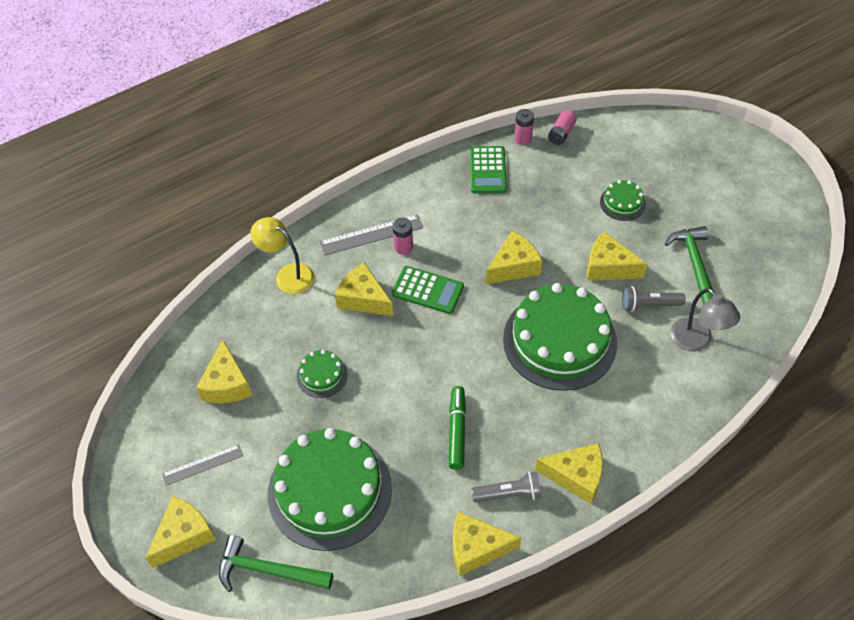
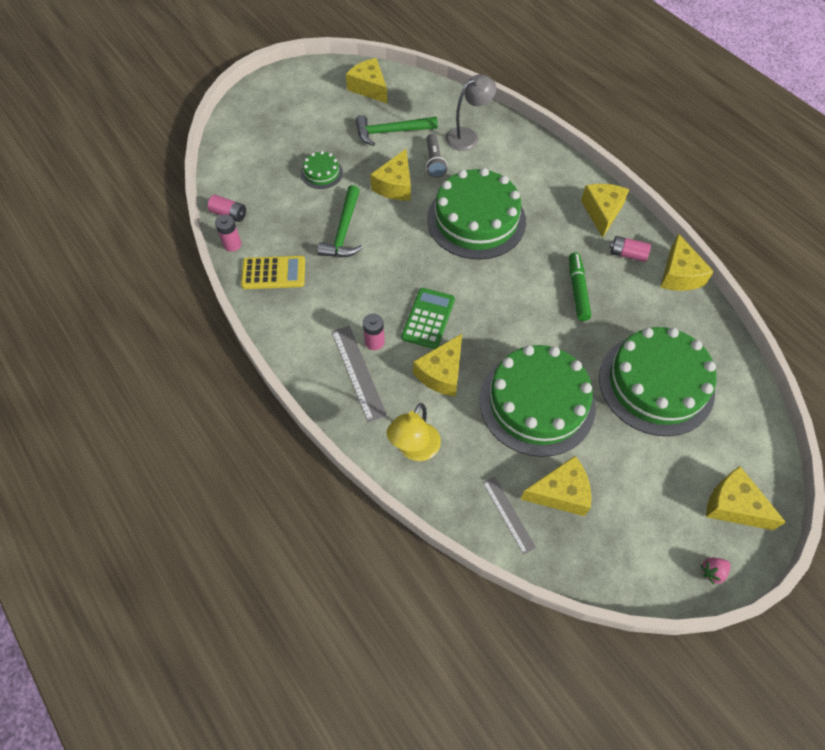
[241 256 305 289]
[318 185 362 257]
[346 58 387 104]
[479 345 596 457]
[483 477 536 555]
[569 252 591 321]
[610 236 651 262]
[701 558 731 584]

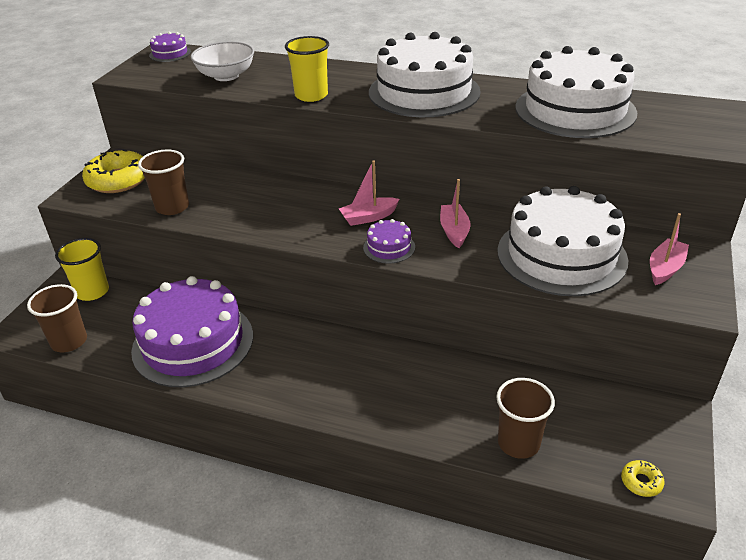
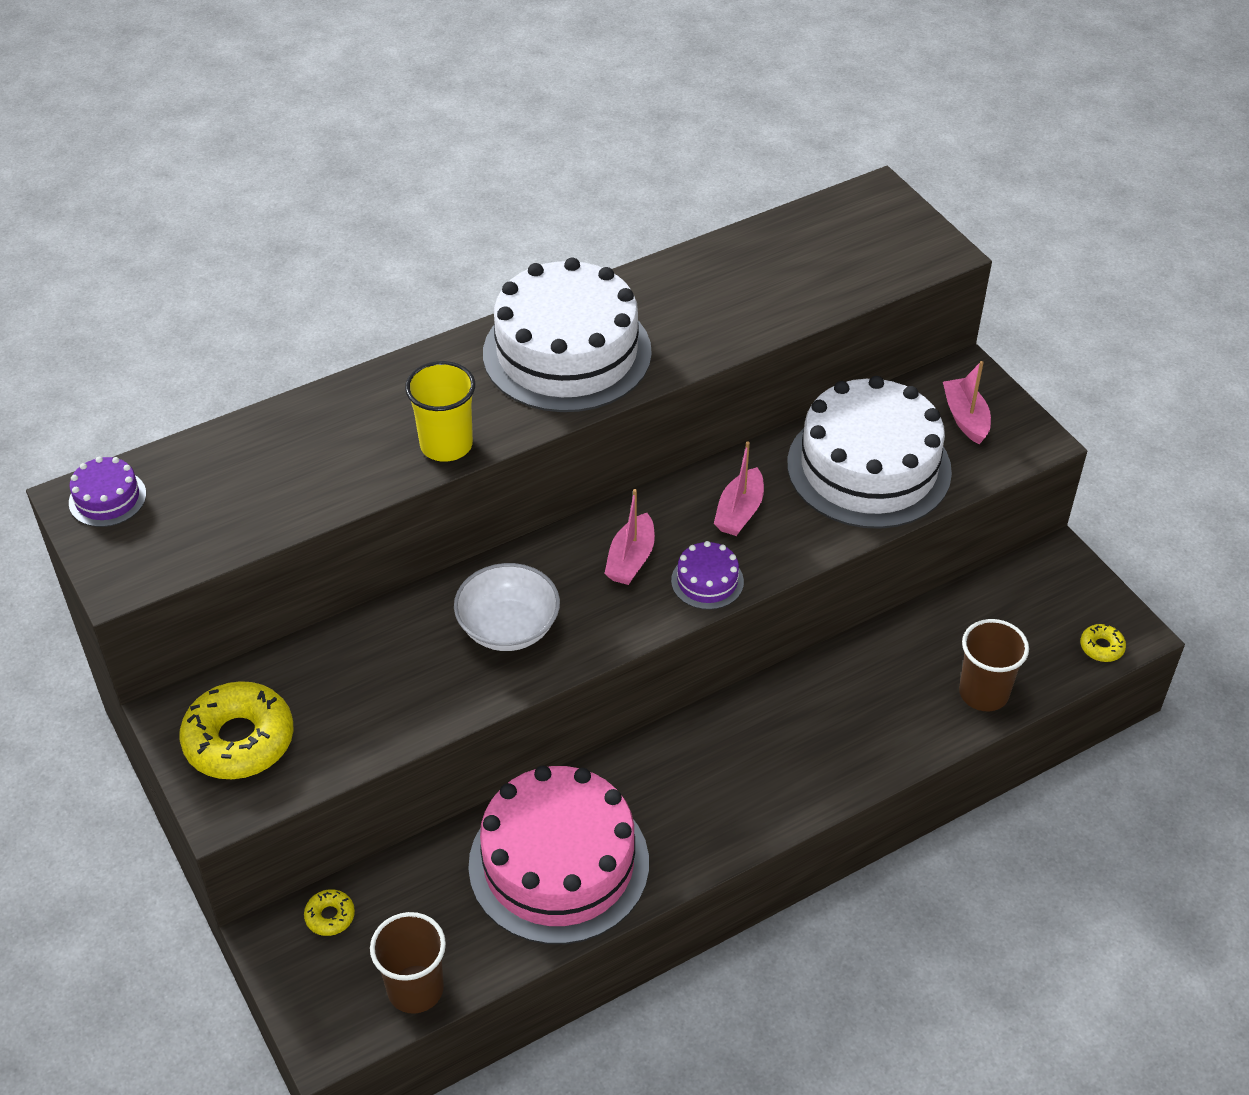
[304 889 355 936]
[454 563 560 651]
[468 766 649 944]
[714 441 764 536]
[138 150 189 215] (first image)
[515 46 637 138] (first image)

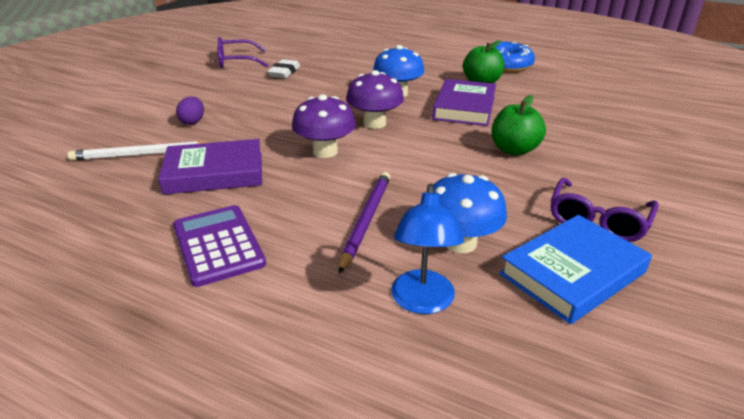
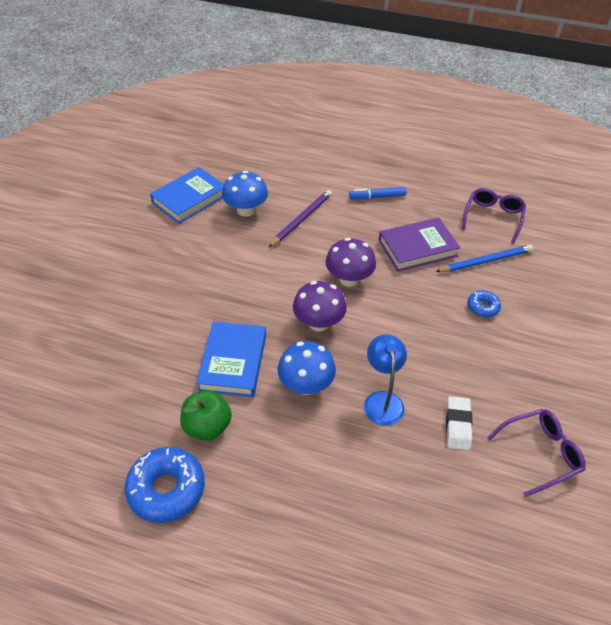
[196 321 266 397]
[269 190 332 247]
[349 187 407 199]
[364 334 407 426]
[435 245 533 272]
[462 188 526 243]
[467 290 501 317]
[492 95 546 156] (first image)

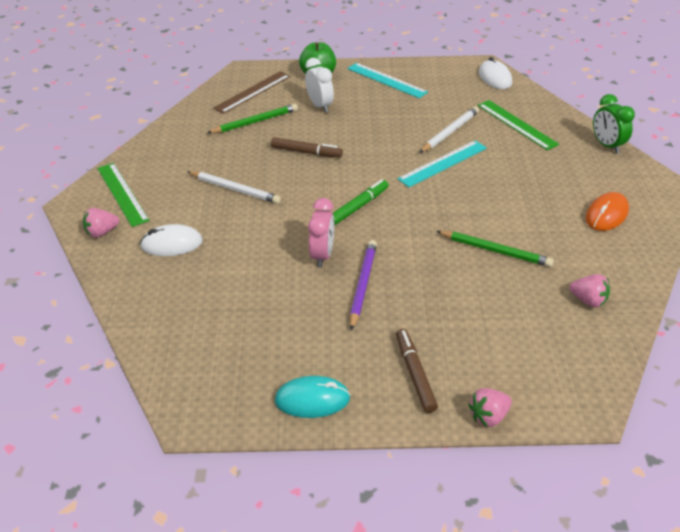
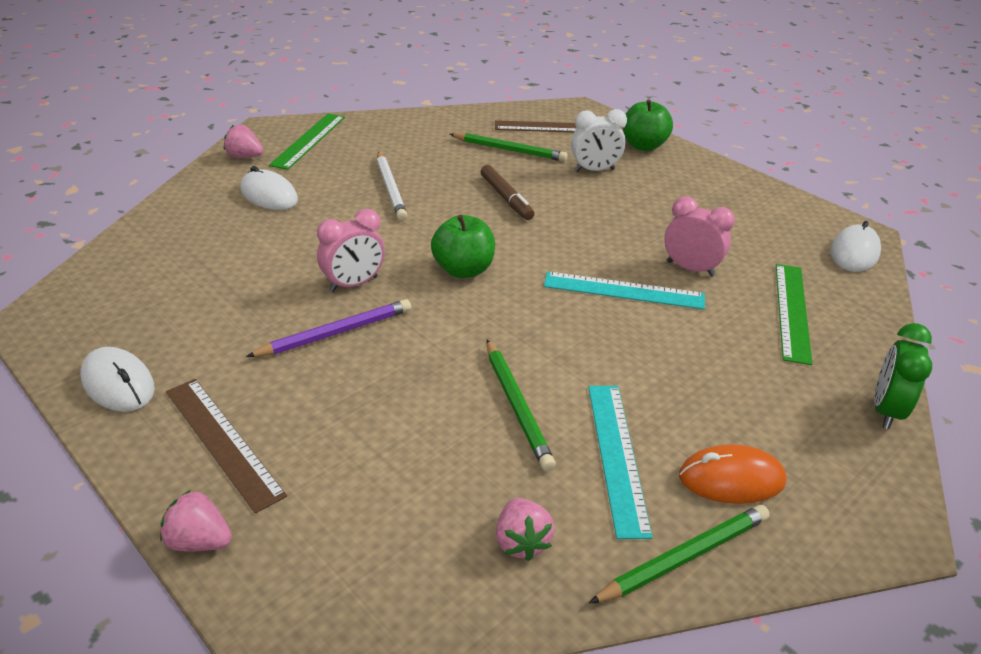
[80 347 155 412]
[166 379 287 513]
[431 215 495 278]
[571 109 627 172]
[588 386 653 539]
[589 505 770 604]
[664 196 735 277]

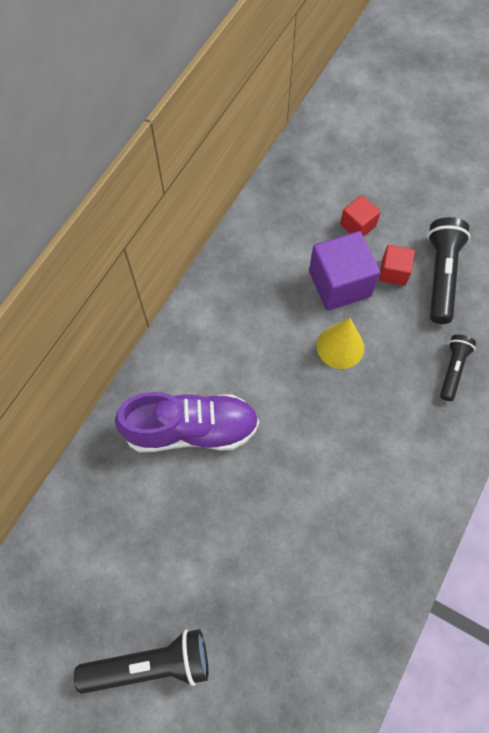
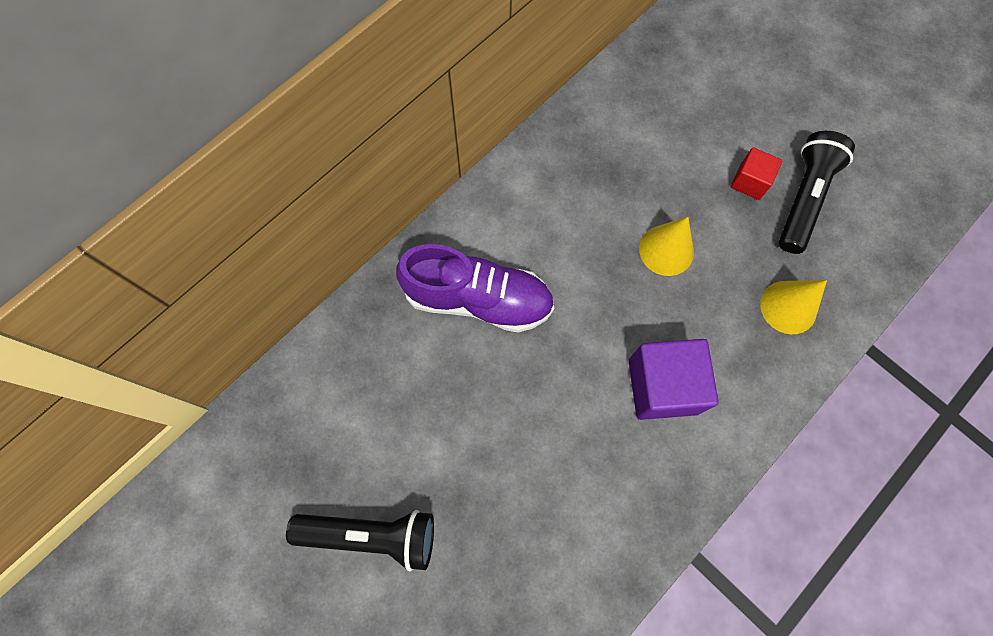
[629 339 719 420]
[760 280 827 334]
[340 195 381 236] (first image)

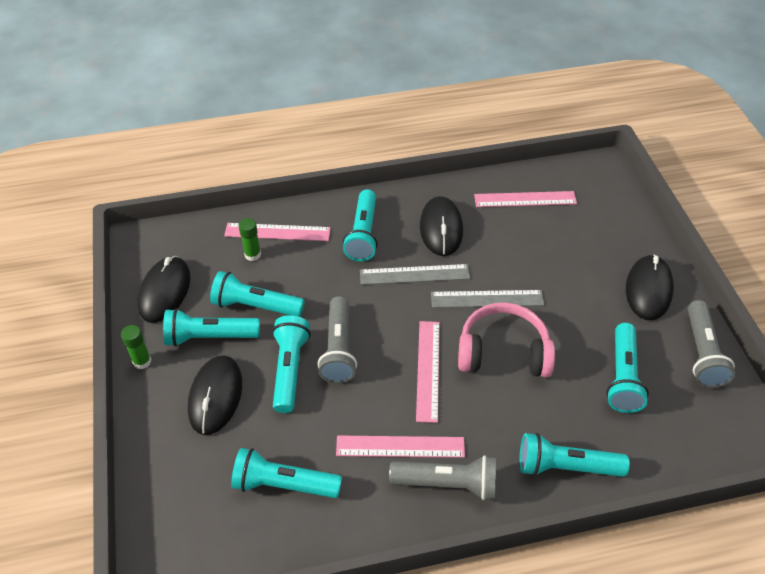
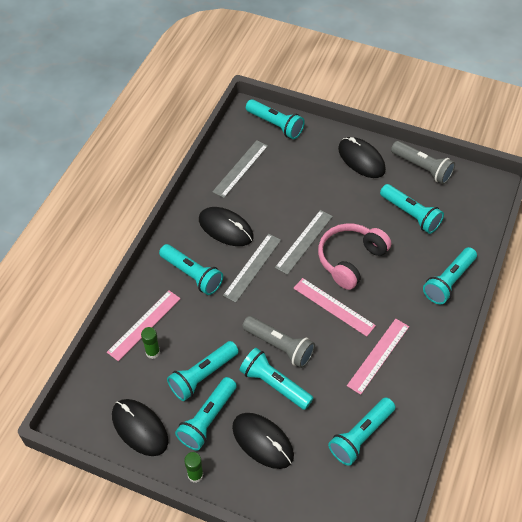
[212 140 268 198]
[246 99 305 139]
[389 455 496 500] (first image)

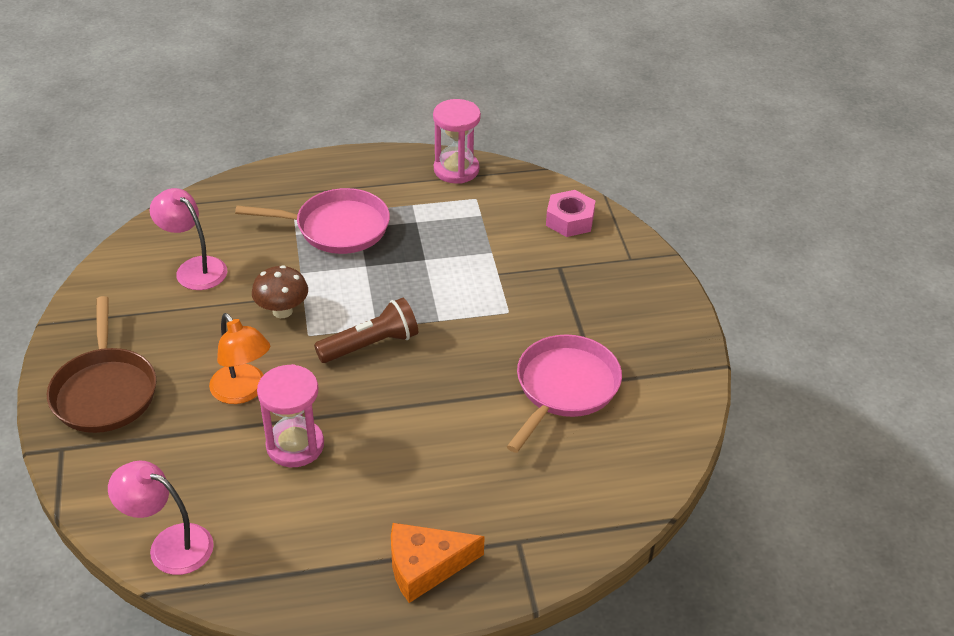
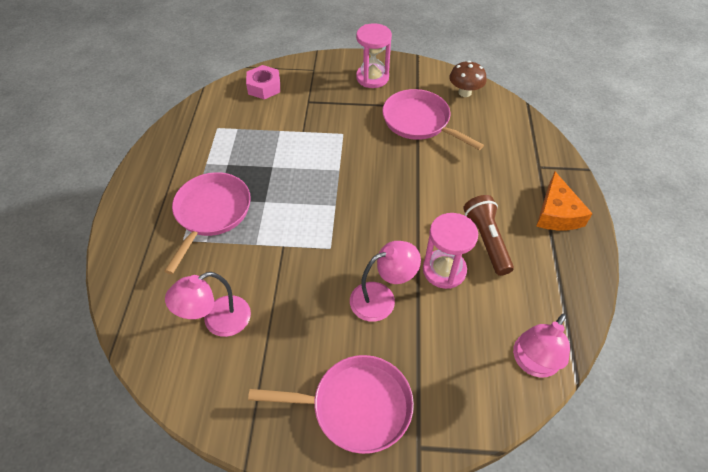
[248 355 414 454]
[350 241 421 322]
[356 23 392 88]
[449 61 487 97]
[463 195 514 276]

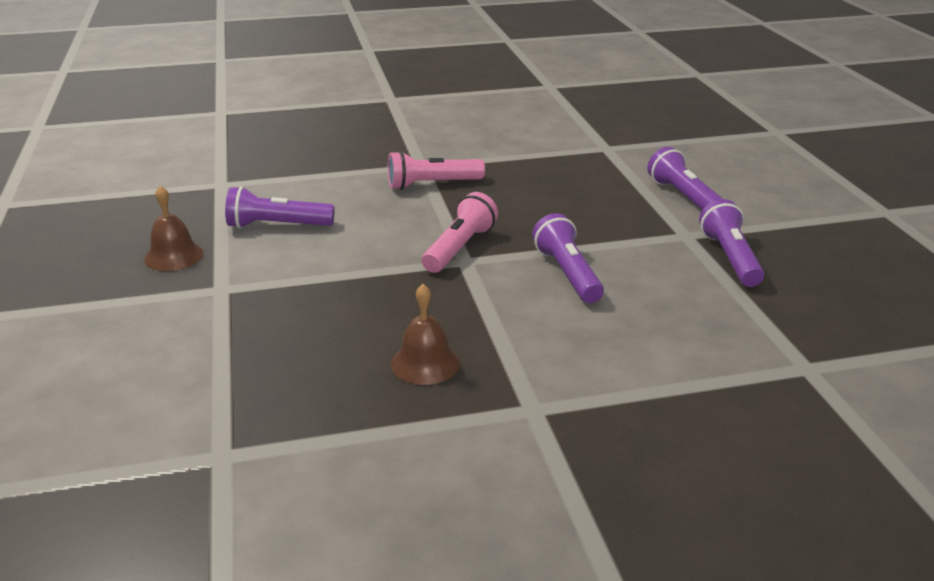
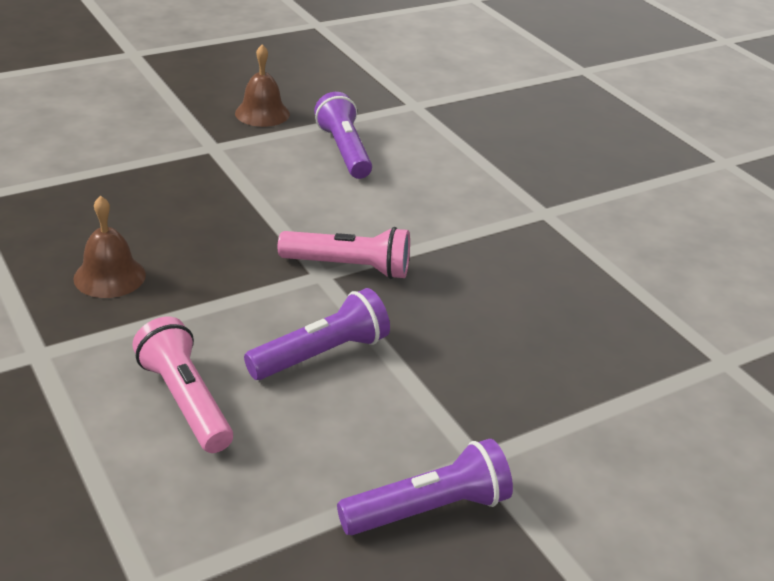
[132 317 233 453]
[647 147 723 210] (first image)

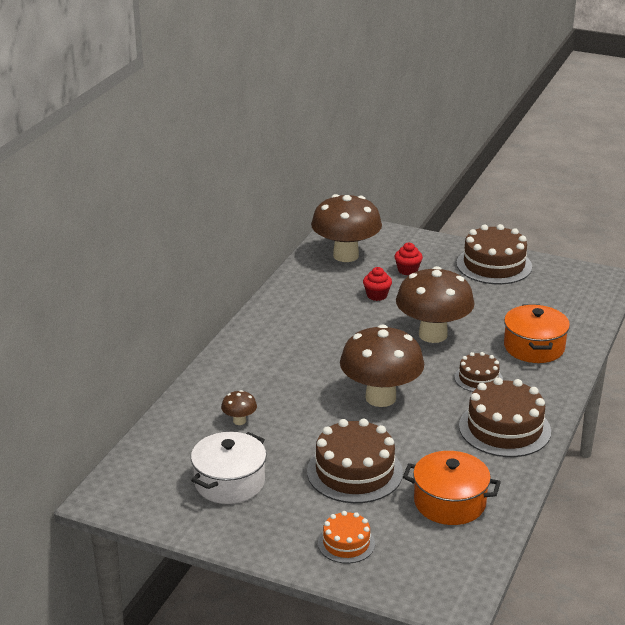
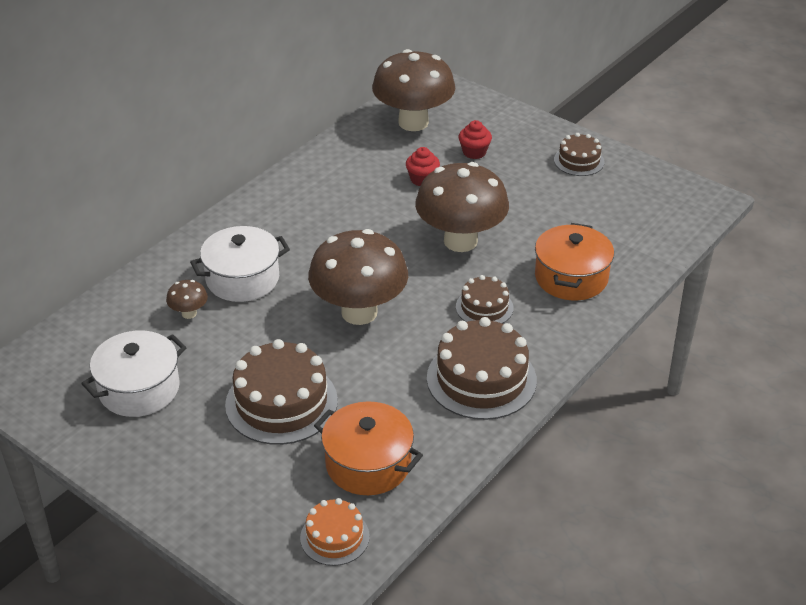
[190 226 290 302]
[300 498 370 566]
[554 133 605 176]

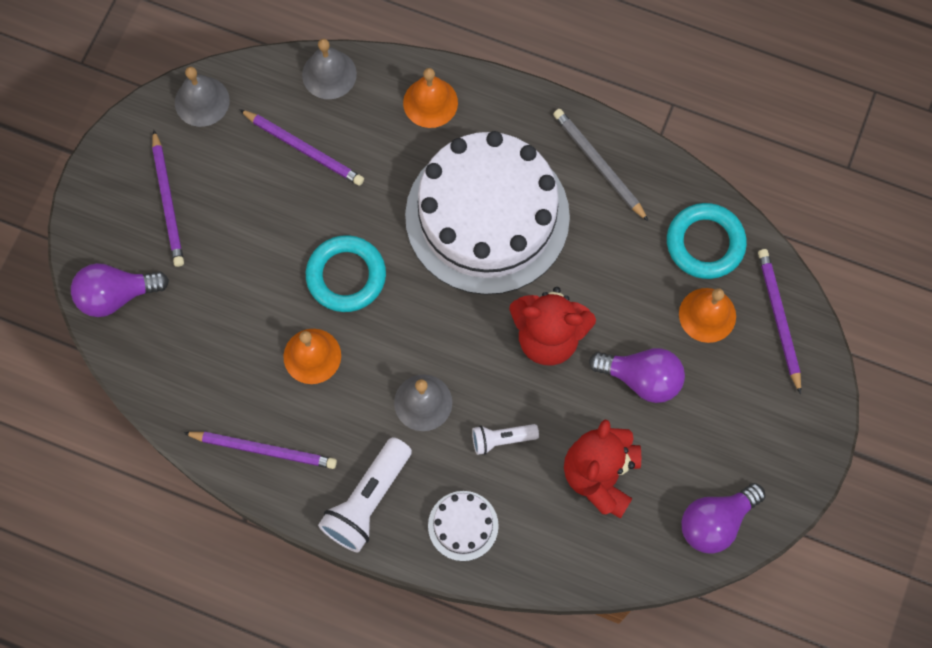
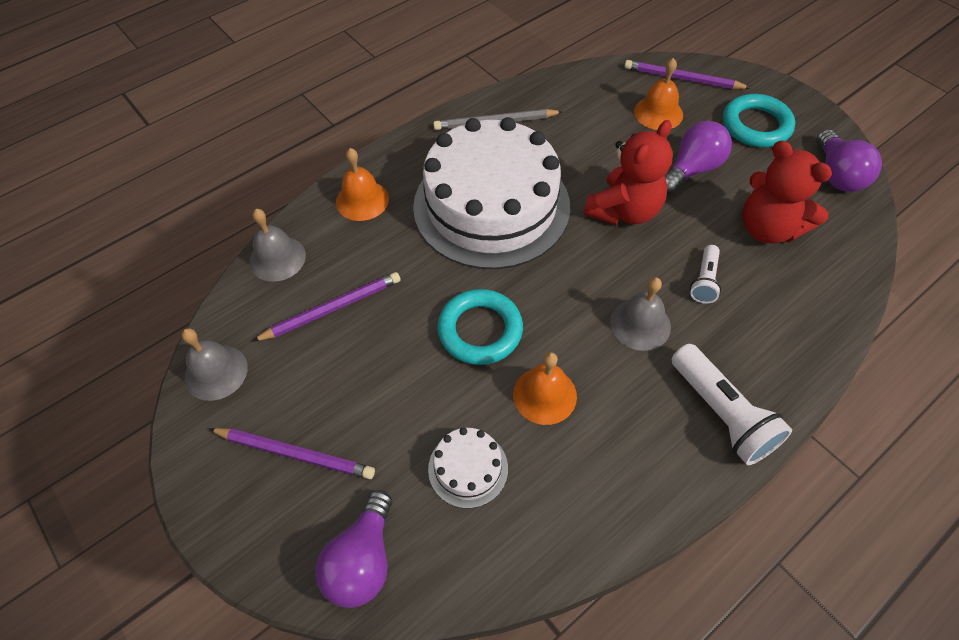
[428 427 508 508]
[723 94 795 147]
[183 432 337 469] (first image)

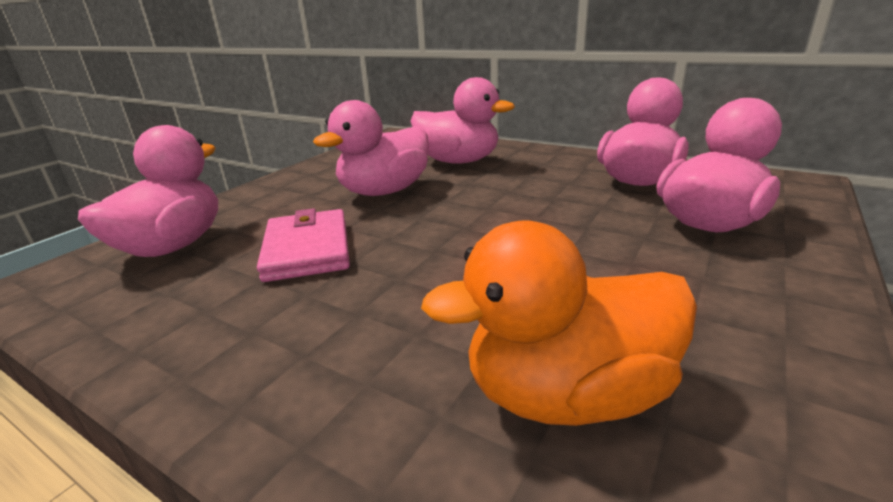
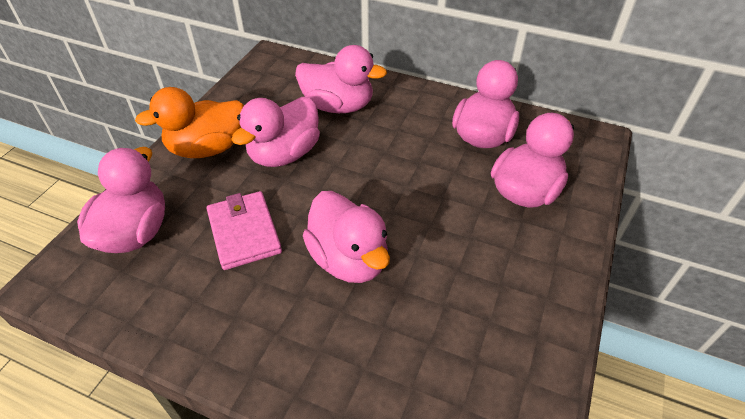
[135 87 244 158]
[303 191 390 283]

